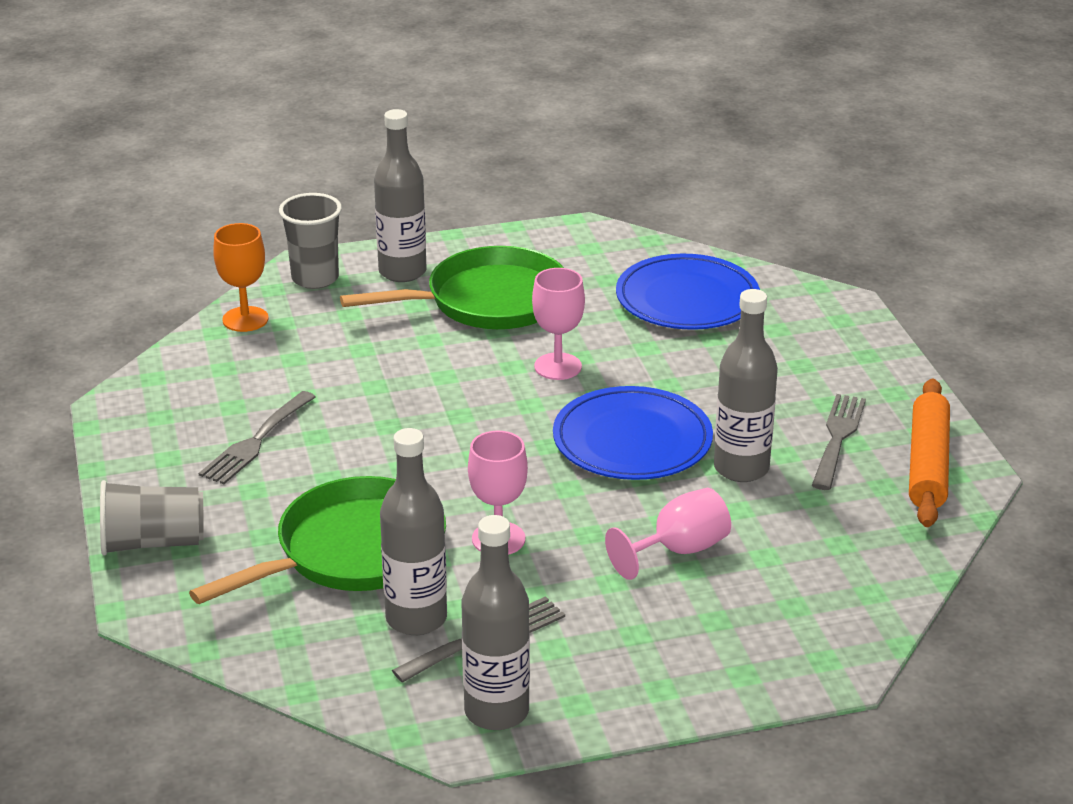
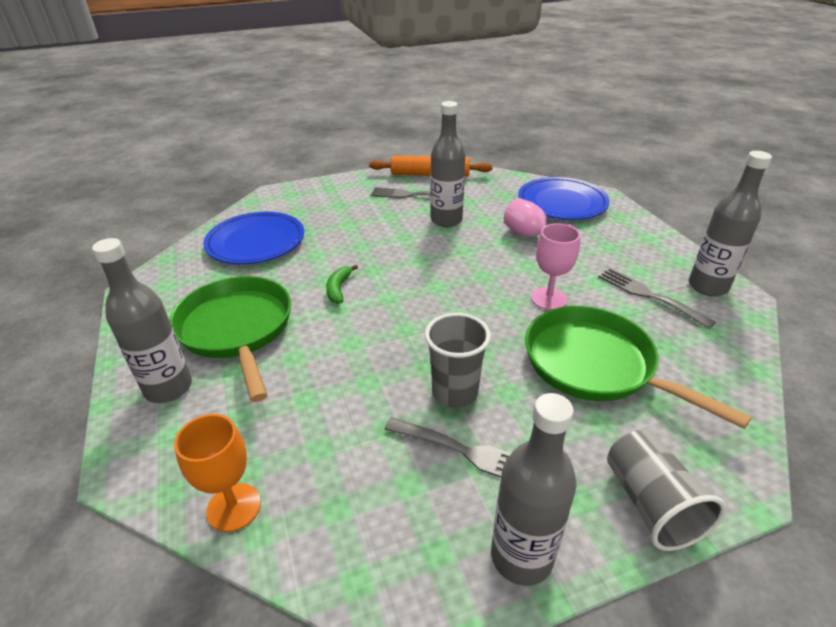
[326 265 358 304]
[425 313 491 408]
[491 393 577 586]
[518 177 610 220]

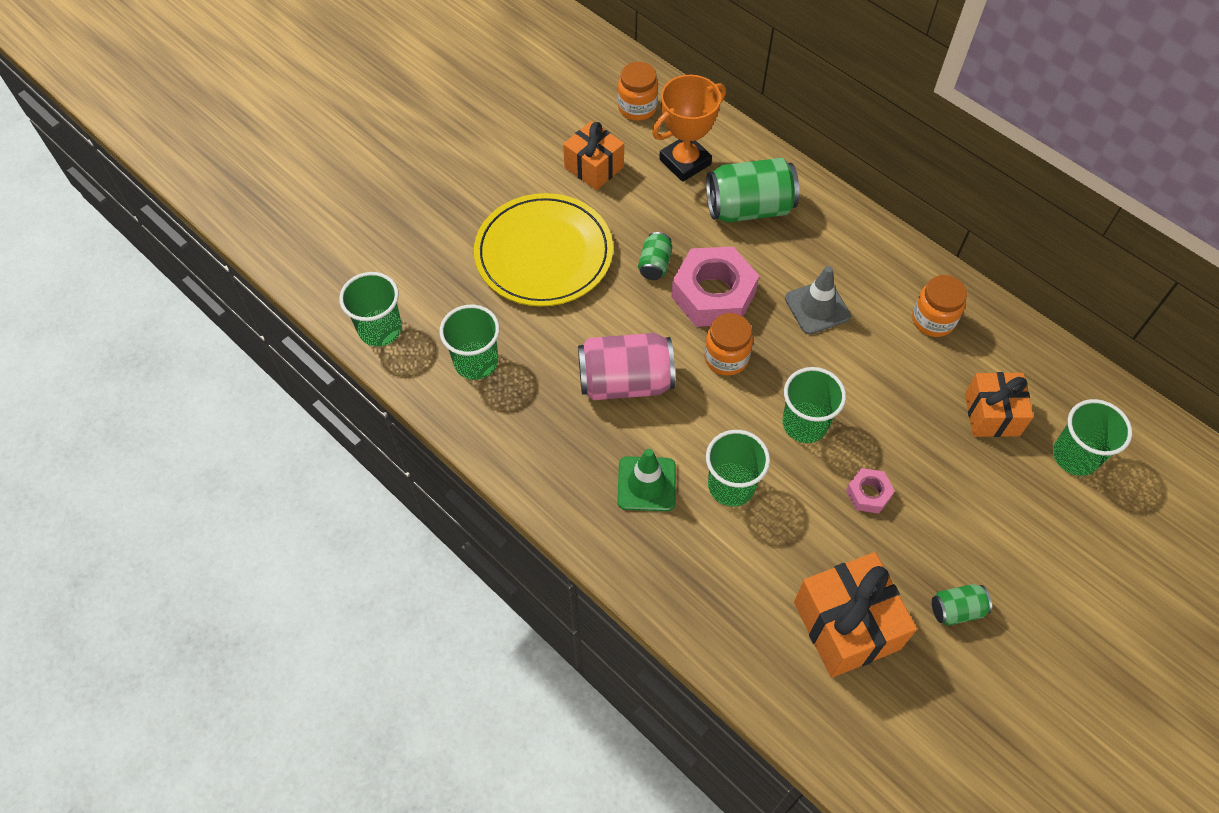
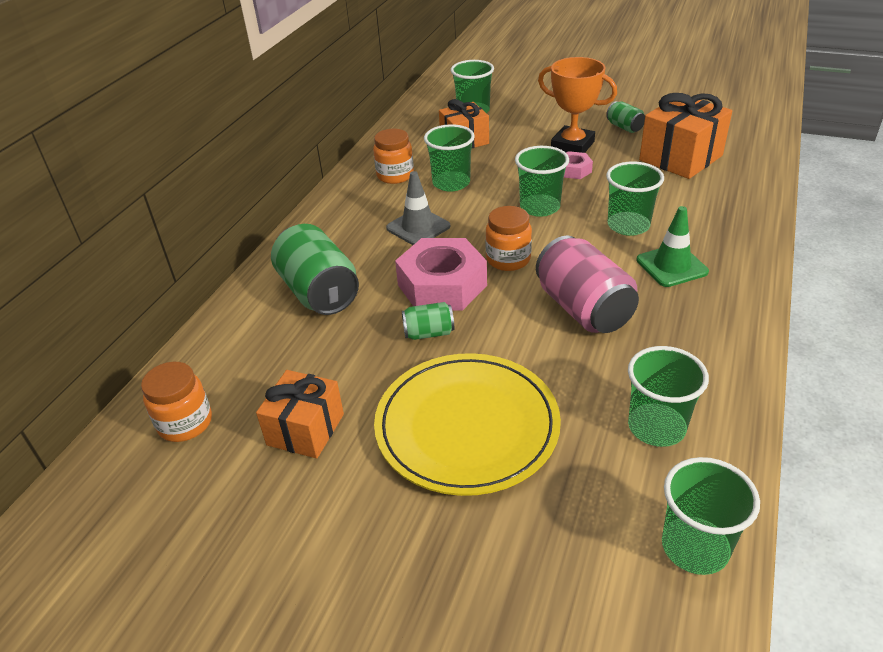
[424 124 475 192]
[538 57 617 153]

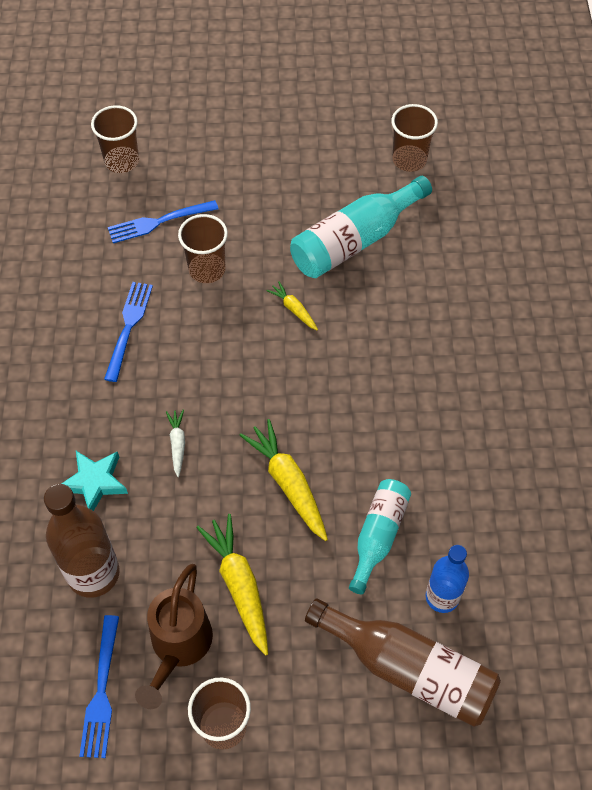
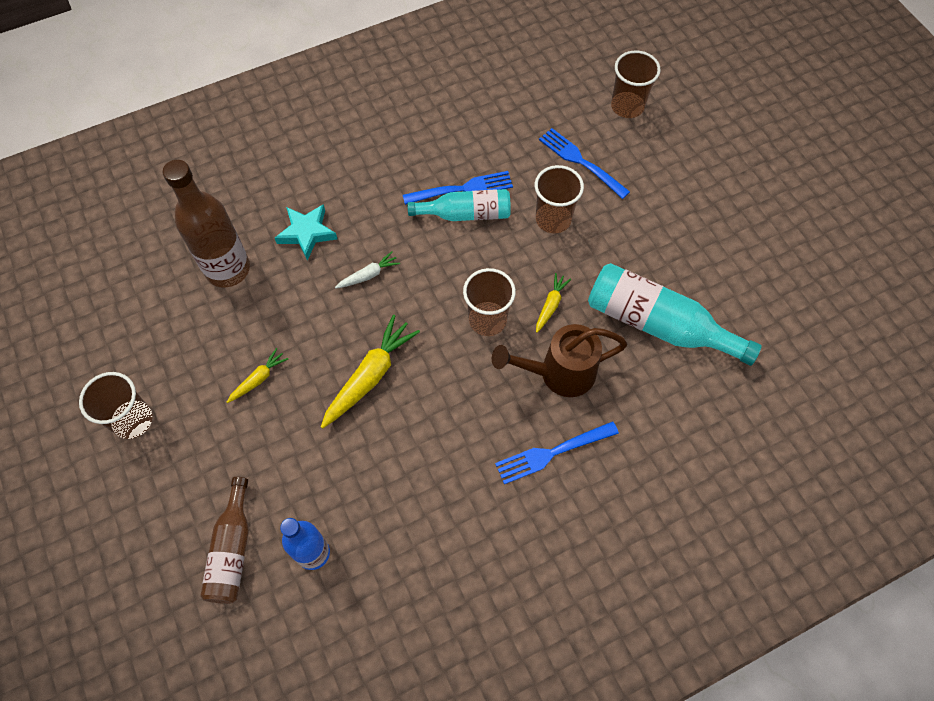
[200 477 249 604]
[227 348 288 403]
[407 189 511 221]
[463 268 516 336]
[492 324 627 397]
[495 421 619 484]

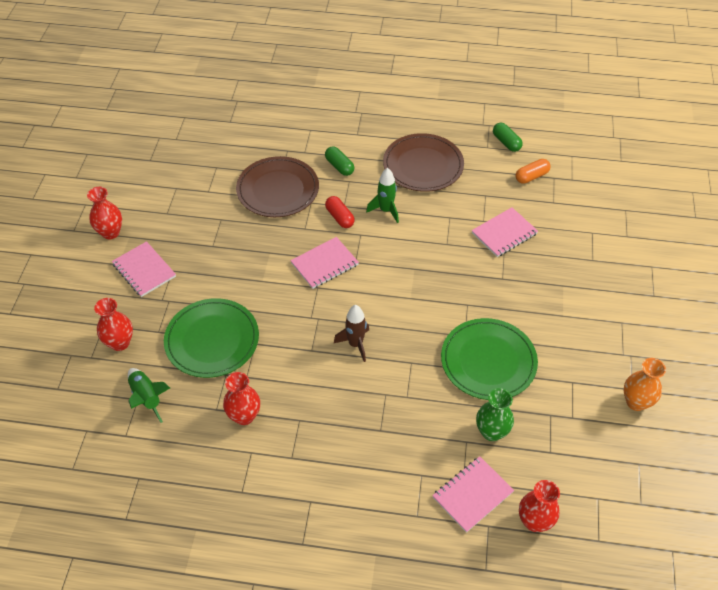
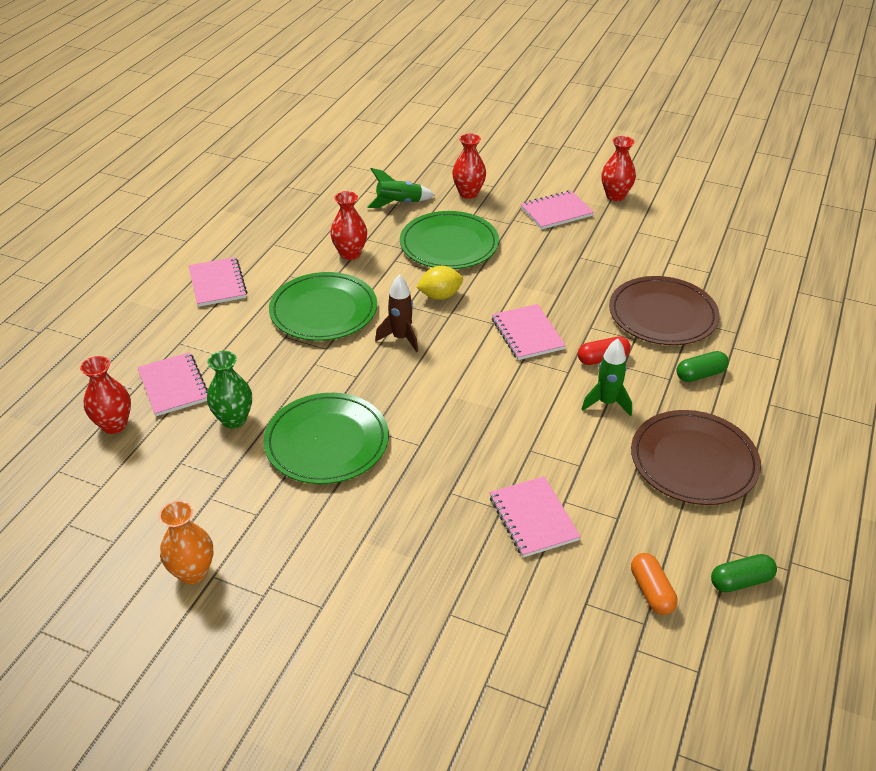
[189 257 247 307]
[269 272 377 341]
[416 266 463 300]

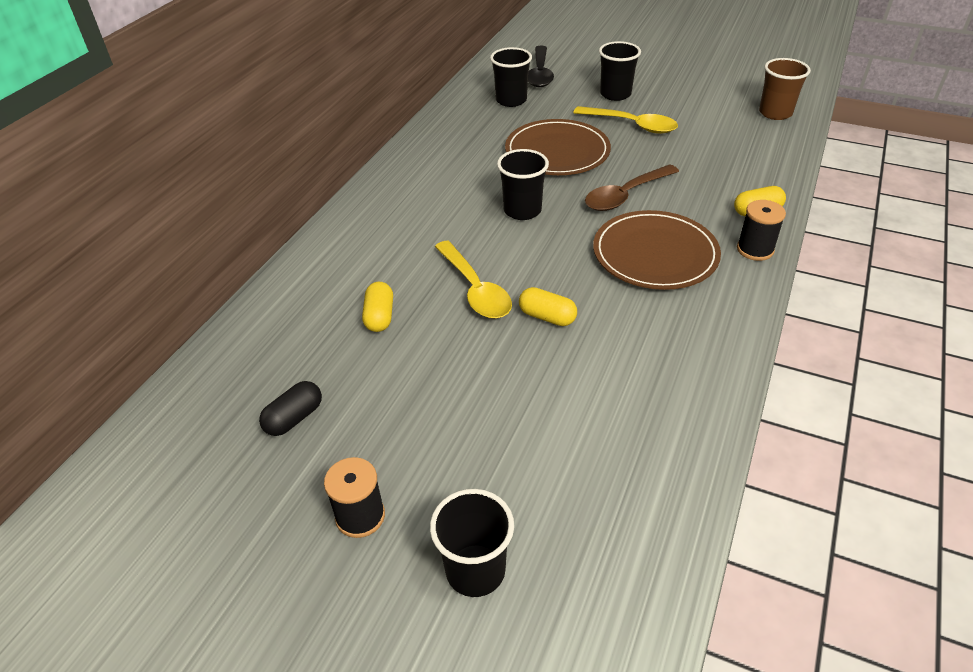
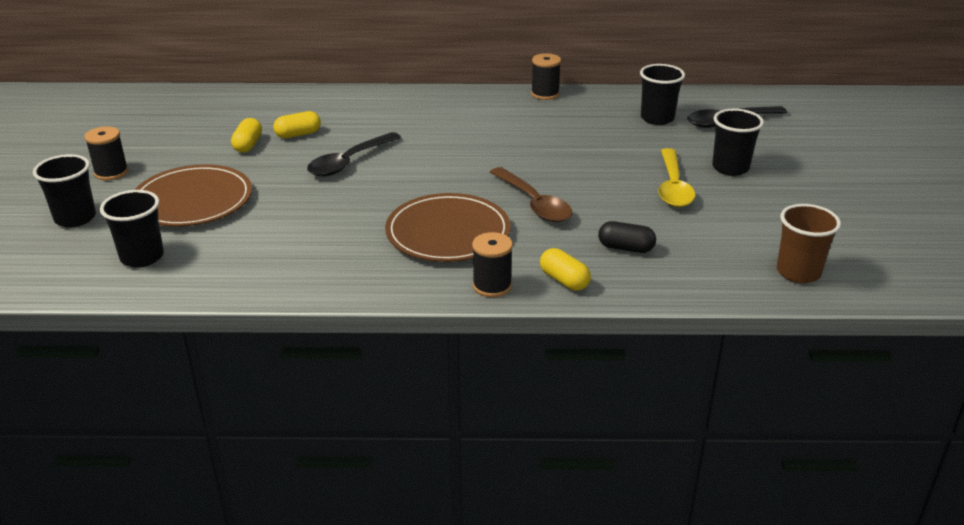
[100 190 164 268]
[135 164 252 227]
[231 118 262 153]
[307 132 401 176]
[490 167 572 222]
[531 53 561 100]
[598 221 656 253]

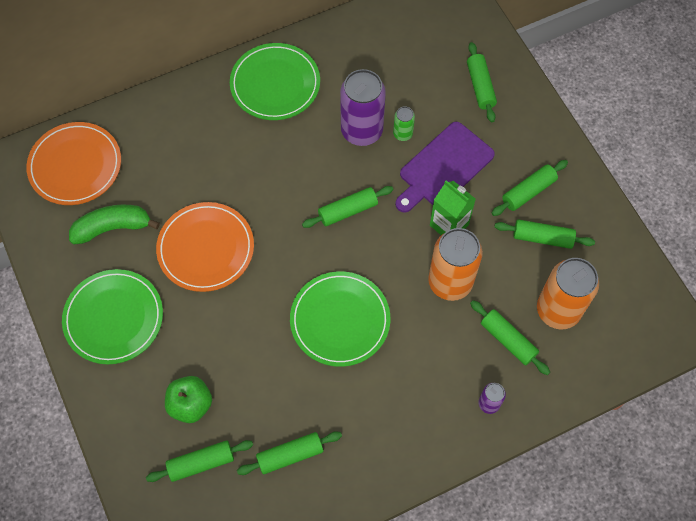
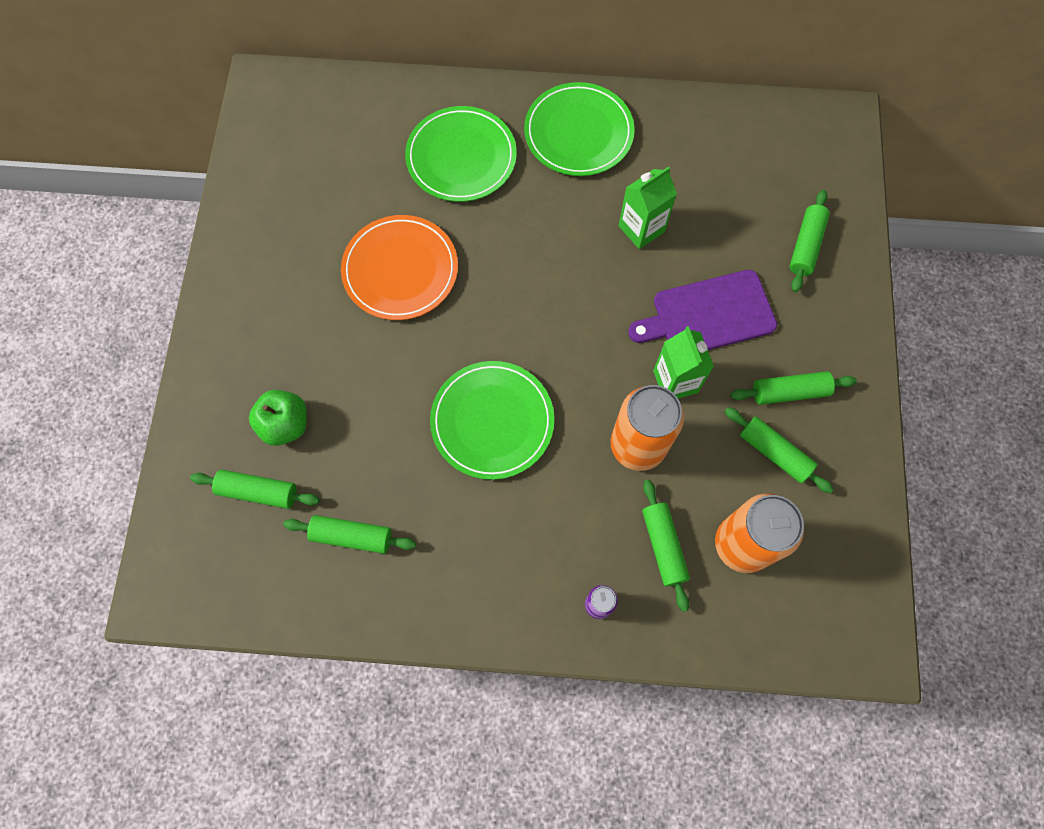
[405 106 517 202]
[618 167 677 249]
[26 122 121 205] (first image)
[69 205 160 245] (first image)
[302 186 393 228] (first image)
[393 106 415 141] (first image)

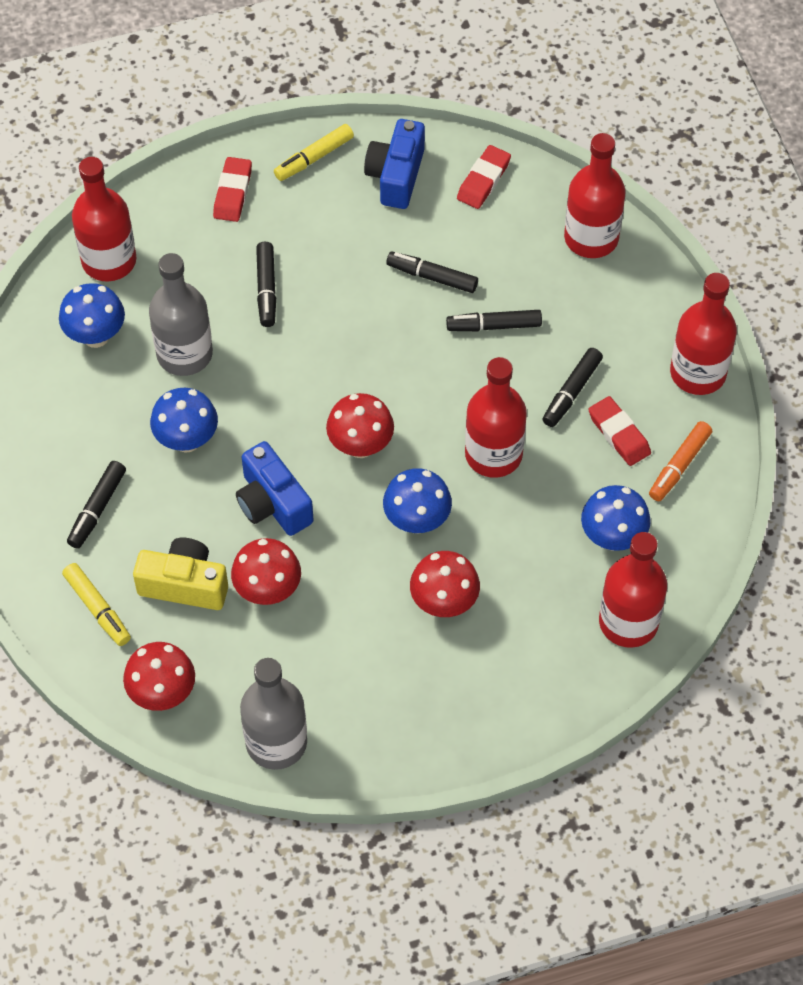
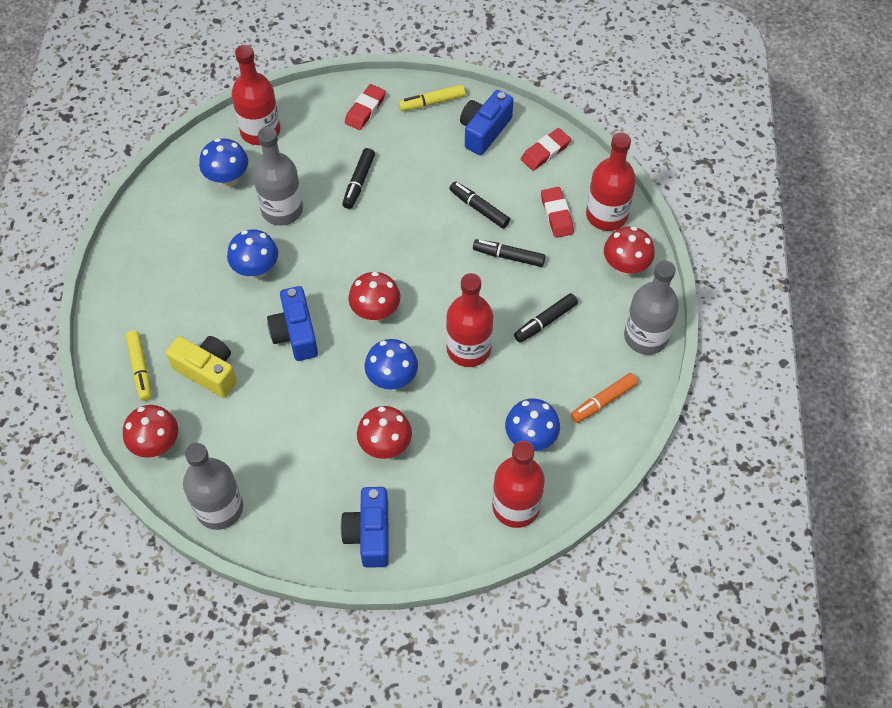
[341 487 389 568]
[541 187 574 238]
[604 226 655 276]
[624 260 679 355]
[67 461 126 549] (first image)

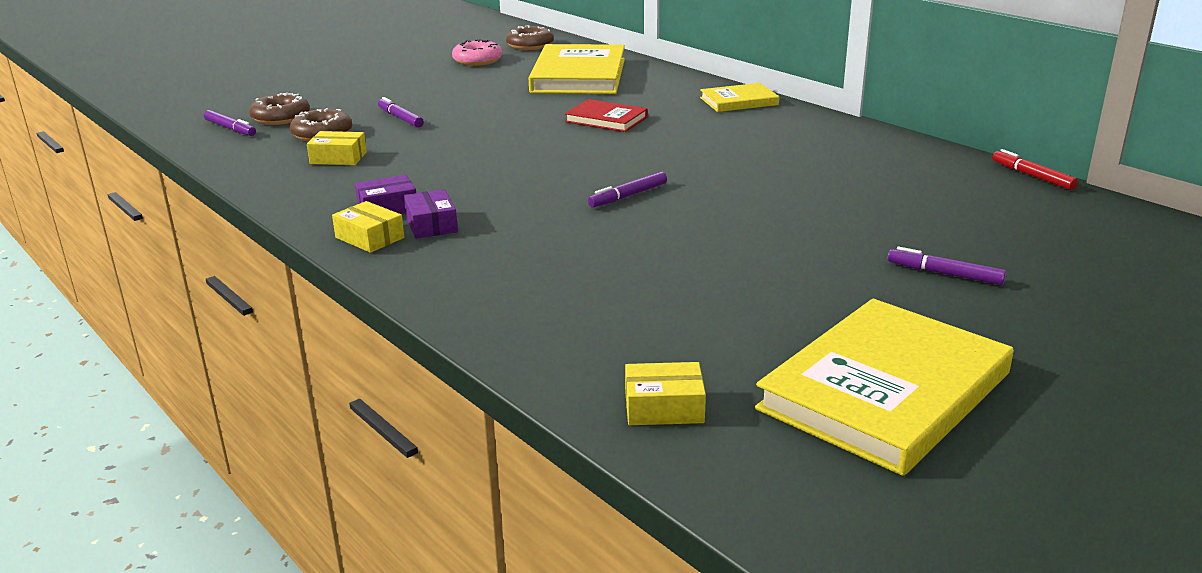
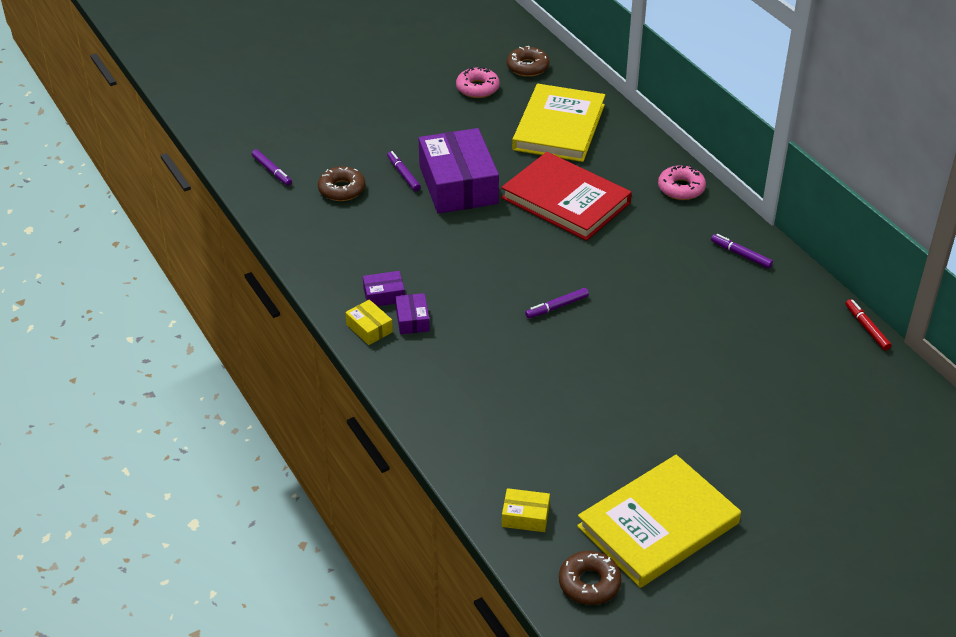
[419 128 499 214]
[501 152 632 241]
[559 551 622 605]
[658 164 706 200]
[711 234 773 268]
[307 131 367 165] (first image)

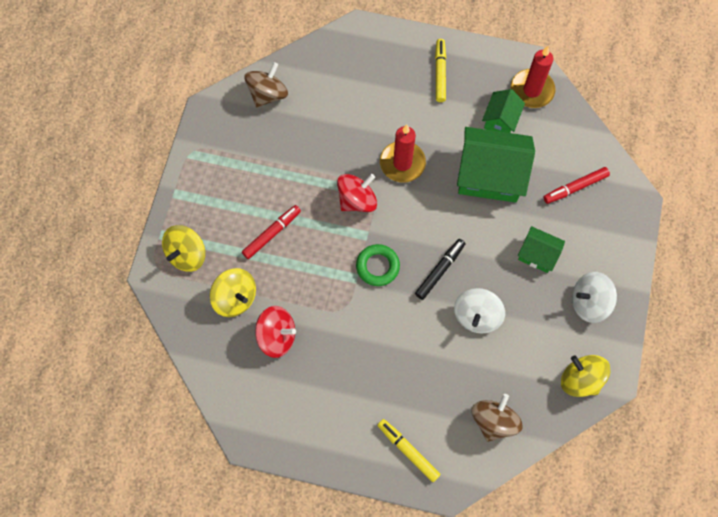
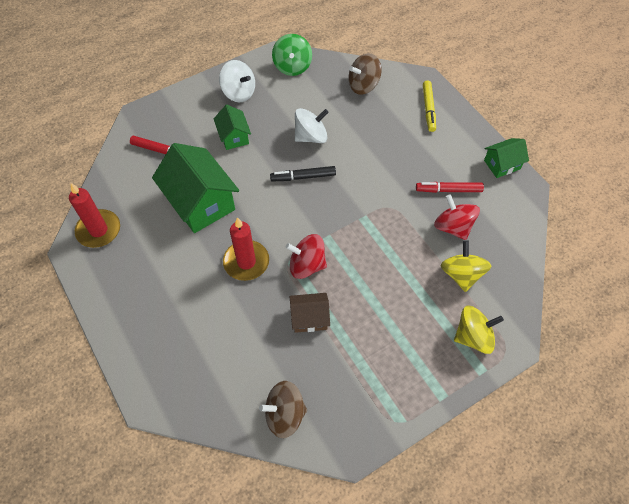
[272 34 312 76]
[289 293 330 333]
[416 182 484 193]
[484 138 529 178]
[356 244 400 286] (first image)
[435 39 446 102] (first image)

